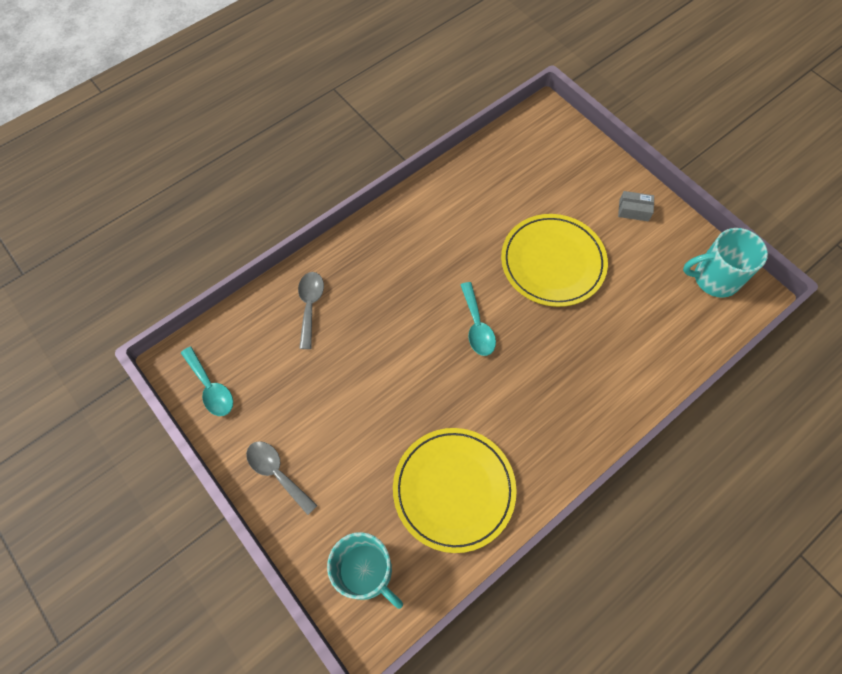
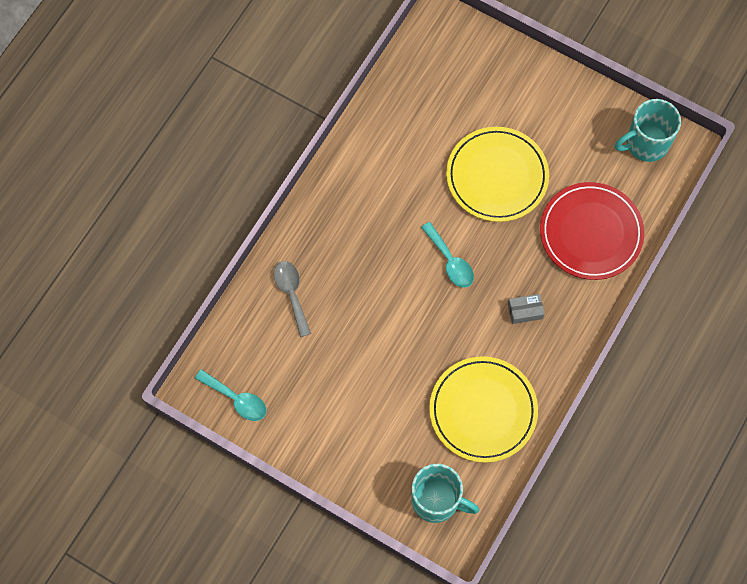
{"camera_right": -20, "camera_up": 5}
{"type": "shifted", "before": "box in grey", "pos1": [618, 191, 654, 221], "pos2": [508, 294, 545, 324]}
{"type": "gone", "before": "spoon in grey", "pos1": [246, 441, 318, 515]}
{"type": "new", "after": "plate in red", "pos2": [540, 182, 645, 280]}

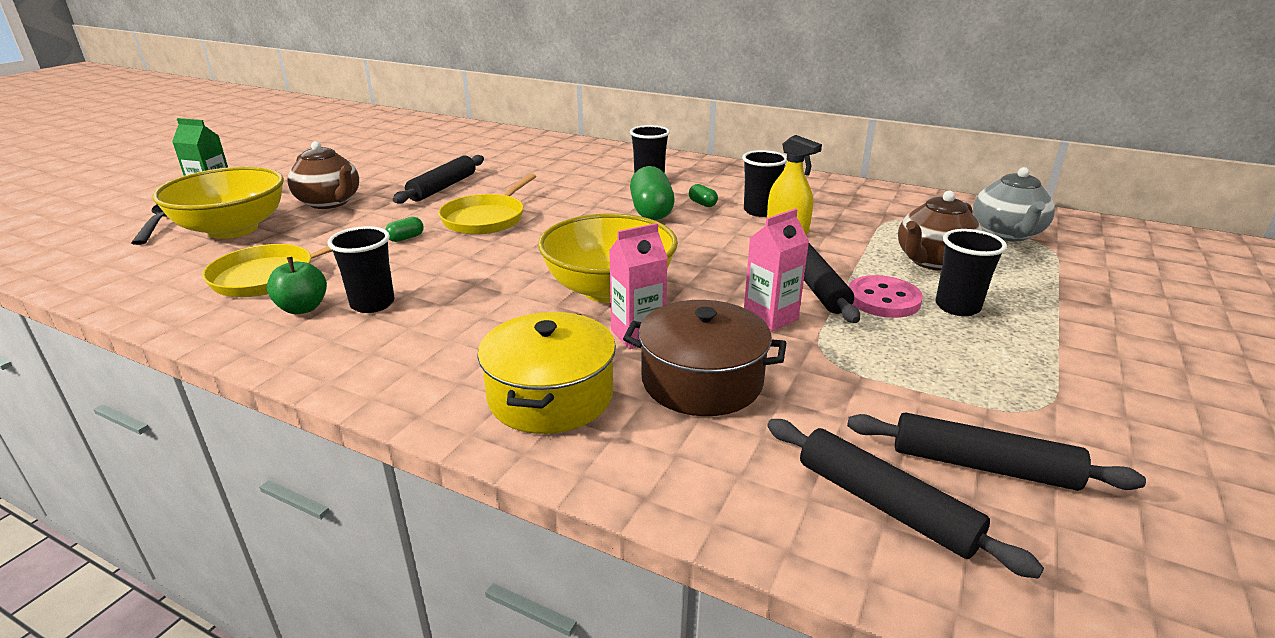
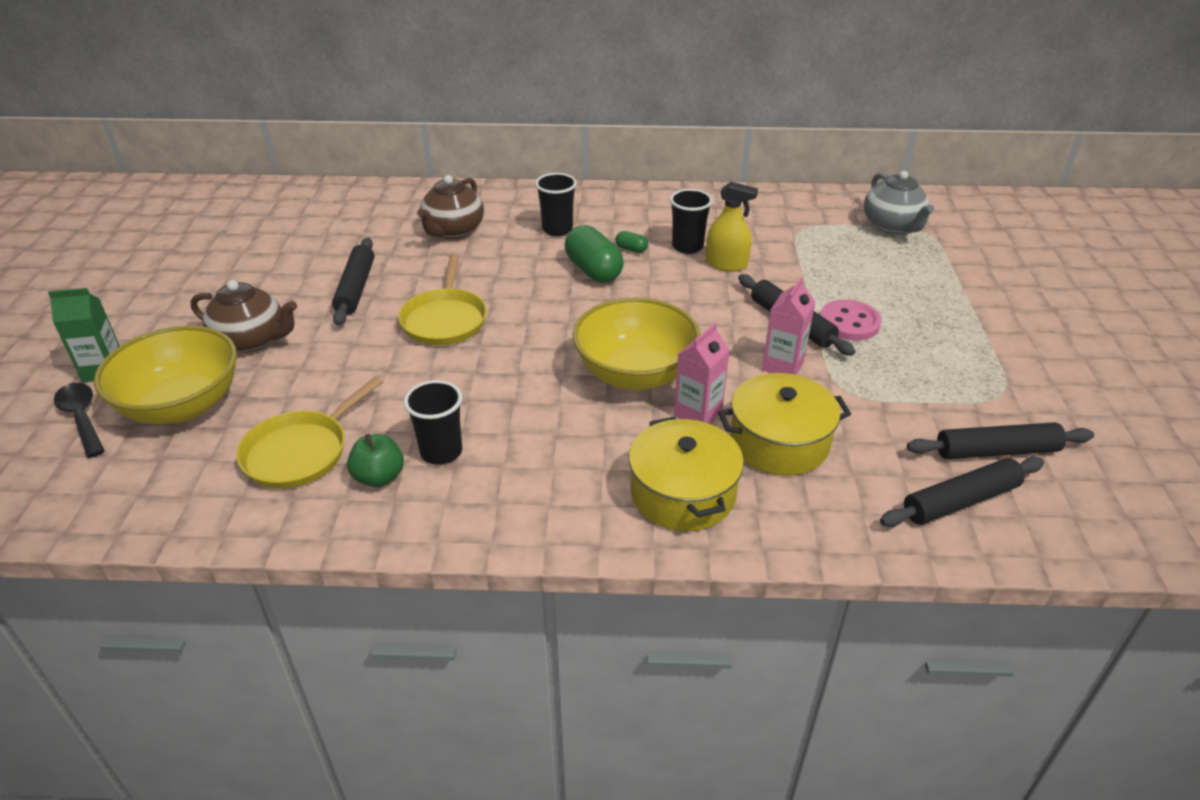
{"camera_right": -25, "camera_up": 10}
{"type": "shifted", "before": "teapot in brown", "pos1": [898, 191, 983, 271], "pos2": [417, 175, 484, 239]}
{"type": "gone", "before": "capsule in green", "pos1": [385, 217, 424, 242]}
{"type": "gone", "before": "cup in black", "pos1": [936, 229, 1007, 316]}
{"type": "repainted", "before": "pot in brown", "after": "pot in yellow", "pos1": [623, 300, 786, 416], "pos2": [718, 373, 851, 476]}
{"type": "rotated", "before": "rolling pin in black", "pos1": [767, 419, 1044, 579], "pos2": [880, 457, 1044, 527], "turn": -45}

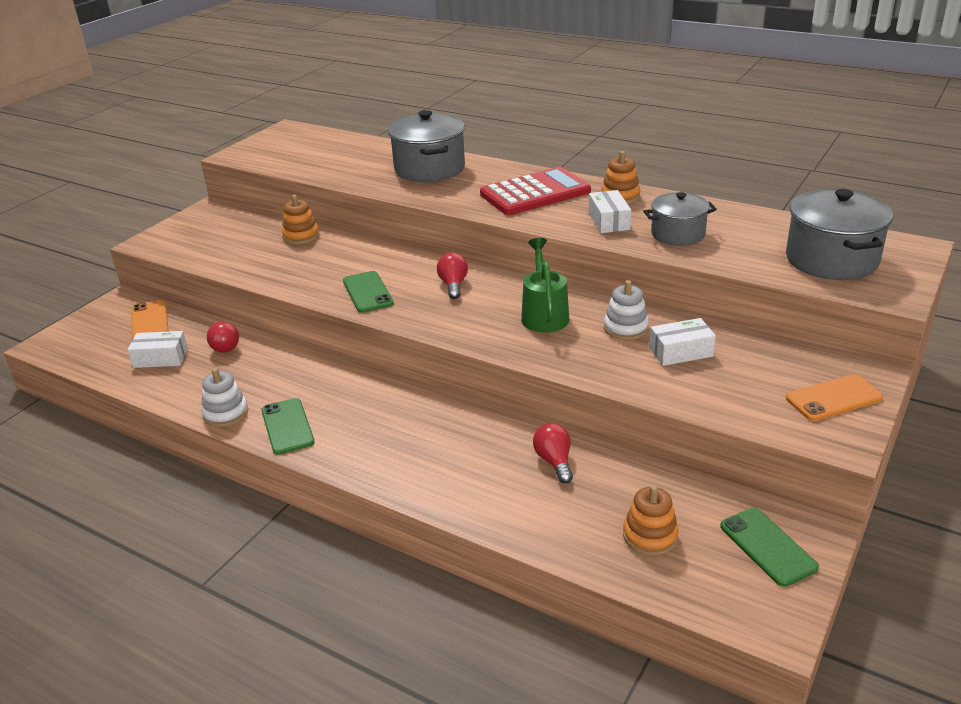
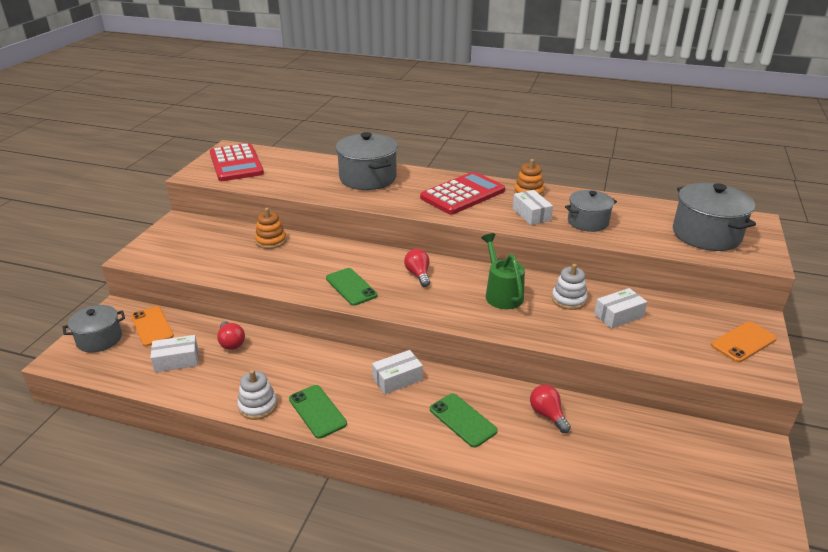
{"camera_right": -15, "camera_up": 0}
{"type": "gone", "before": "stacking toy in orange", "pos1": [623, 485, 679, 556]}
{"type": "shifted", "before": "phone in green", "pos1": [720, 508, 819, 587], "pos2": [430, 393, 498, 448]}
{"type": "new", "after": "calculator in red", "pos2": [210, 143, 264, 181]}
{"type": "new", "after": "pot in grey", "pos2": [62, 305, 125, 353]}
{"type": "new", "after": "box in white", "pos2": [372, 350, 423, 394]}

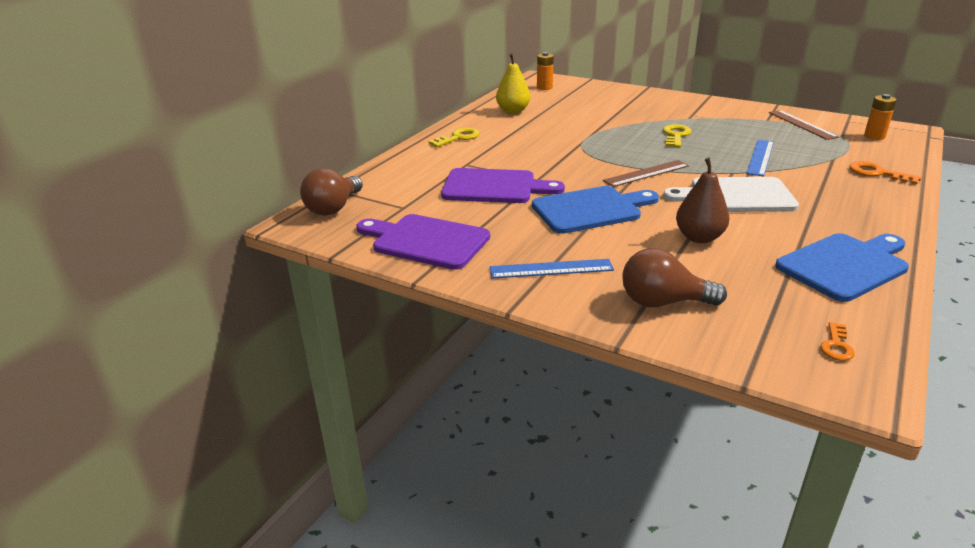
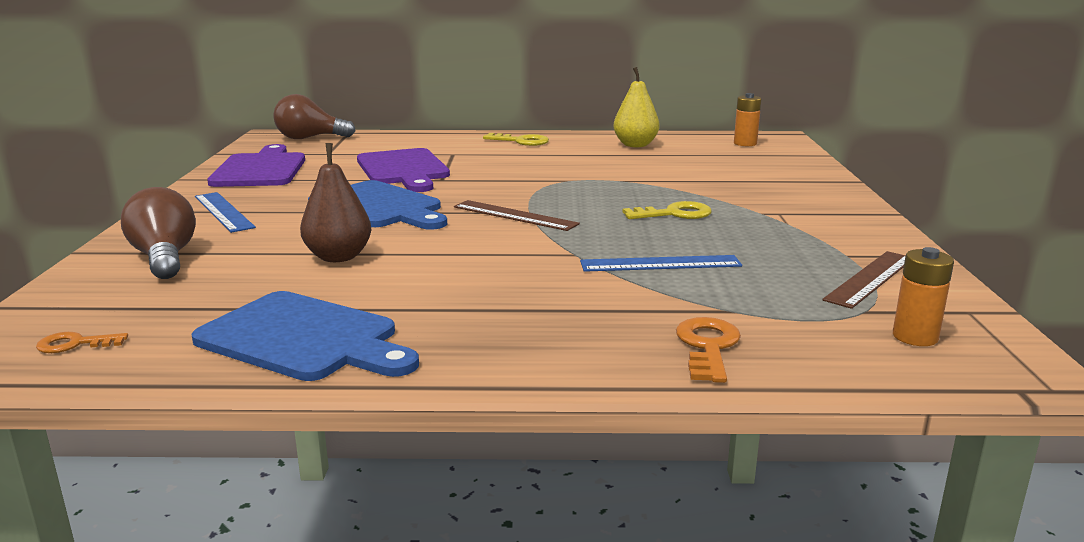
{"camera_right": 60, "camera_up": -10}
{"type": "gone", "before": "cutting board in white", "pos1": [663, 177, 799, 212]}

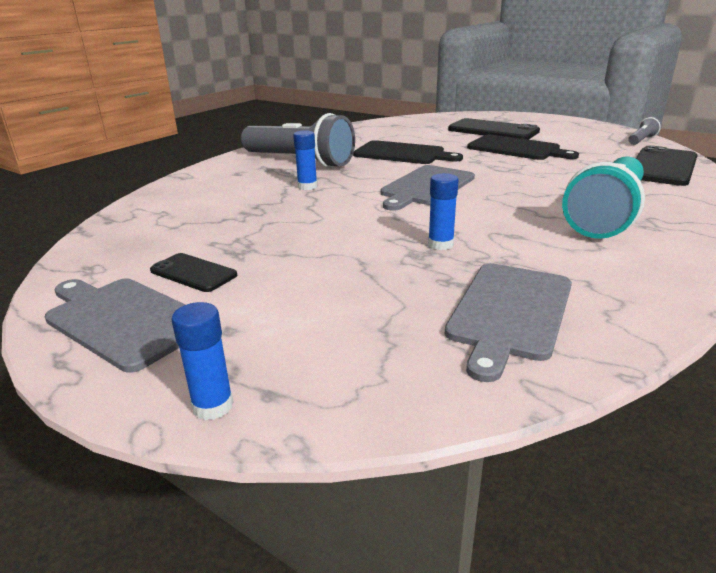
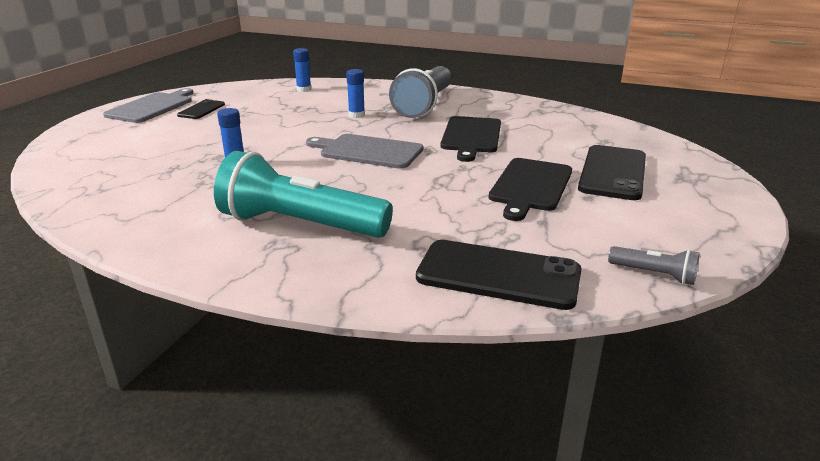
{"camera_right": 75, "camera_up": 0}
{"type": "gone", "before": "cutting board in grey", "pos1": [445, 263, 572, 382]}
{"type": "shifted", "before": "glue stick in blue", "pos1": [171, 302, 234, 420], "pos2": [293, 48, 311, 92]}

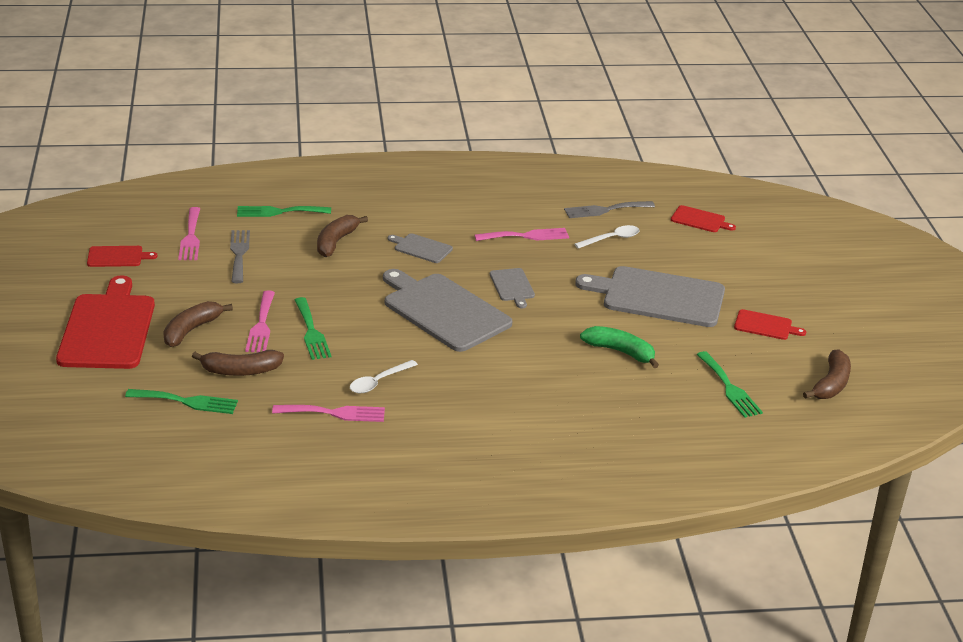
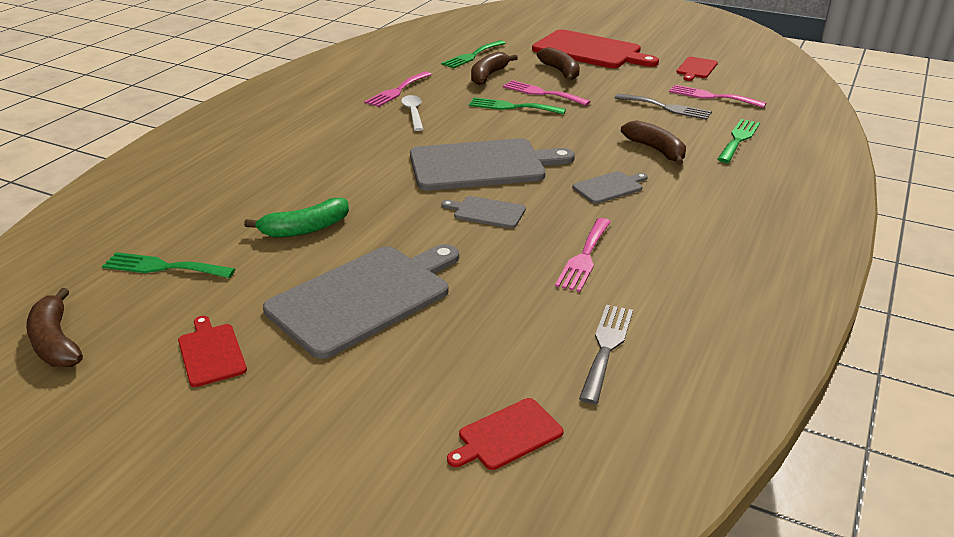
{"camera_right": 125, "camera_up": 0}
{"type": "gone", "before": "spoon in white", "pos1": [575, 225, 640, 249]}
{"type": "rotated", "before": "cutting board in red", "pos1": [734, 309, 806, 340], "pos2": [178, 316, 247, 387], "turn": 105}

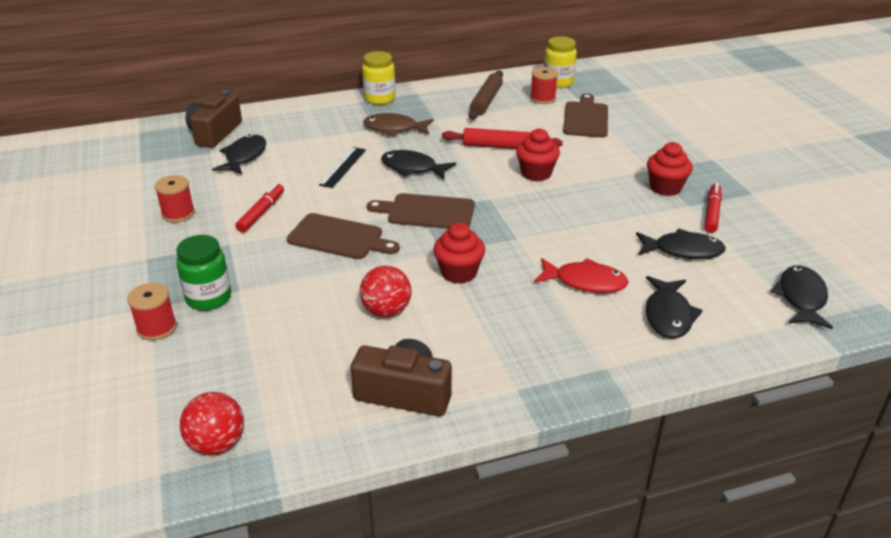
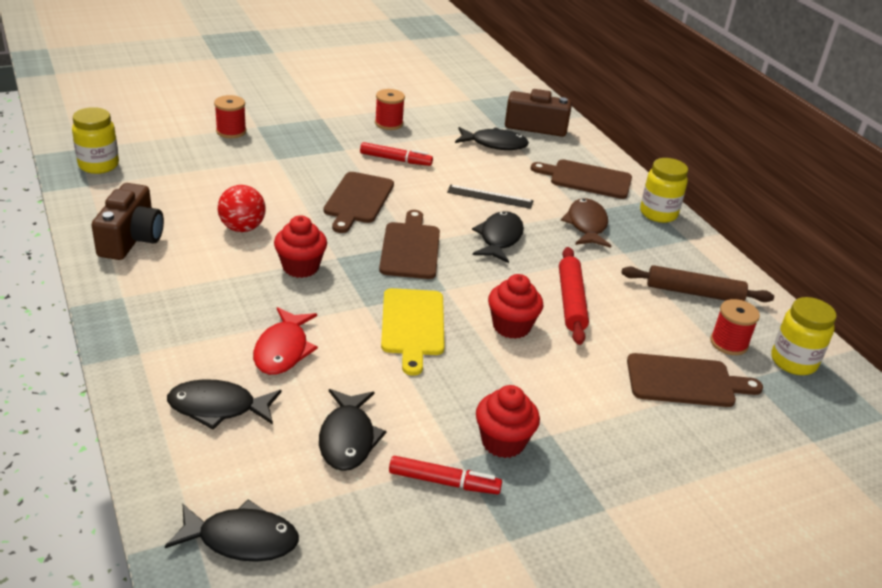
{"camera_right": 80, "camera_up": 0}
{"type": "gone", "before": "jar in green", "pos1": [176, 235, 231, 311]}
{"type": "swapped", "before": "ball in red", "after": "jar in yellow", "pos1": [180, 392, 244, 455], "pos2": [72, 107, 119, 174]}
{"type": "new", "after": "cutting board in brown", "pos2": [531, 160, 632, 199]}
{"type": "new", "after": "cutting board in yellow", "pos2": [381, 288, 445, 376]}

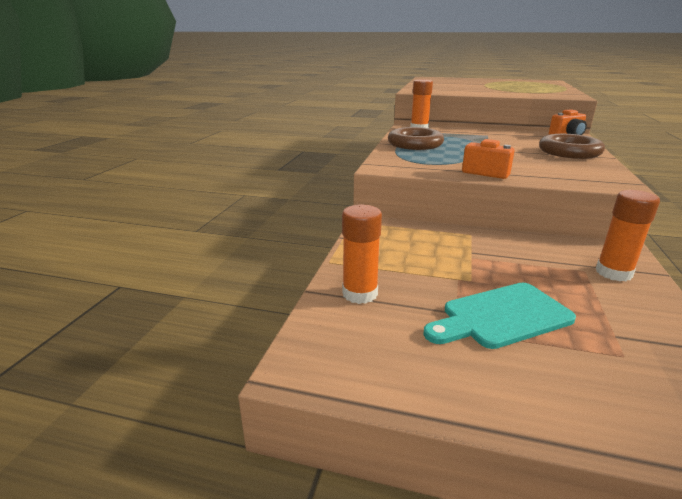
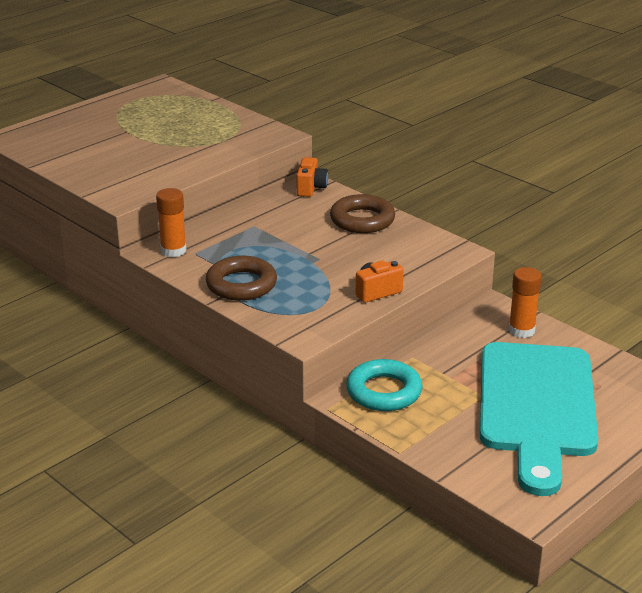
{"camera_right": -60, "camera_up": 5}
{"type": "gone", "before": "glue stick in orange", "pos1": [342, 205, 382, 304]}
{"type": "scaled", "before": "cutting board in turquoise", "pos1": [424, 283, 576, 349], "pos2": [480, 342, 598, 496], "scale": 2.01}
{"type": "new", "after": "ring in turquoise", "pos2": [346, 359, 423, 411]}

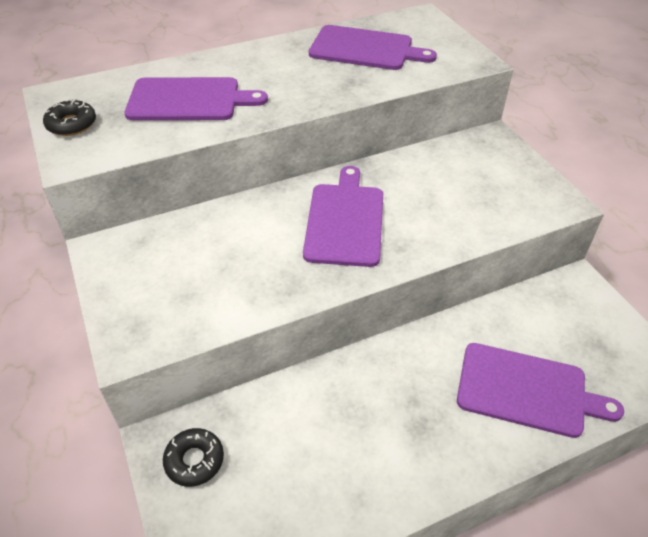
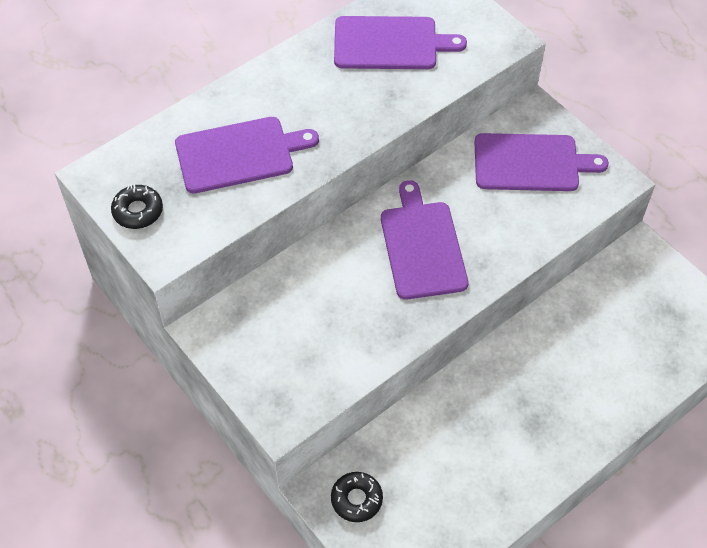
{"camera_right": -15, "camera_up": 10}
{"type": "shifted", "before": "cutting board in purple", "pos1": [457, 343, 624, 438], "pos2": [475, 133, 609, 191]}

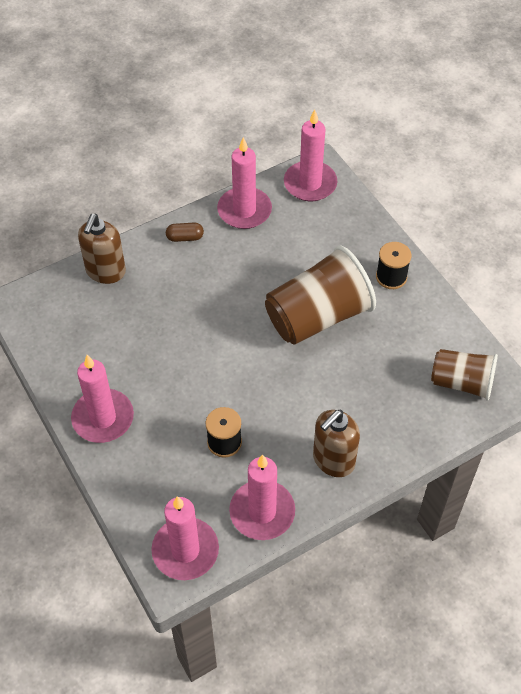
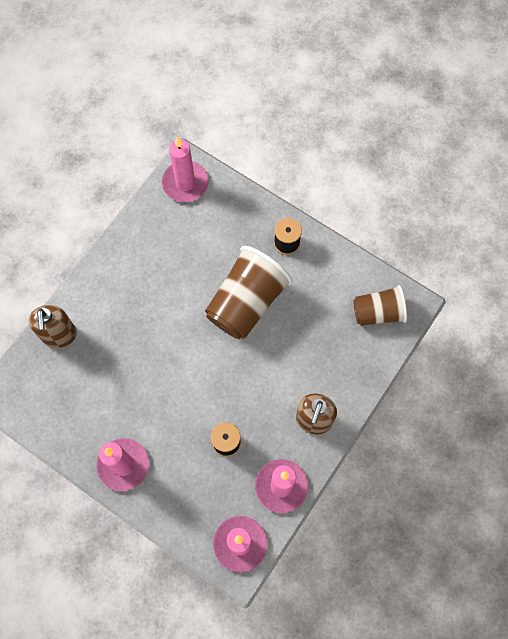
{"camera_right": -25, "camera_up": 15}
{"type": "gone", "before": "candle in pink", "pos1": [217, 137, 272, 229]}
{"type": "gone", "before": "capsule in brown", "pos1": [166, 223, 204, 242]}

